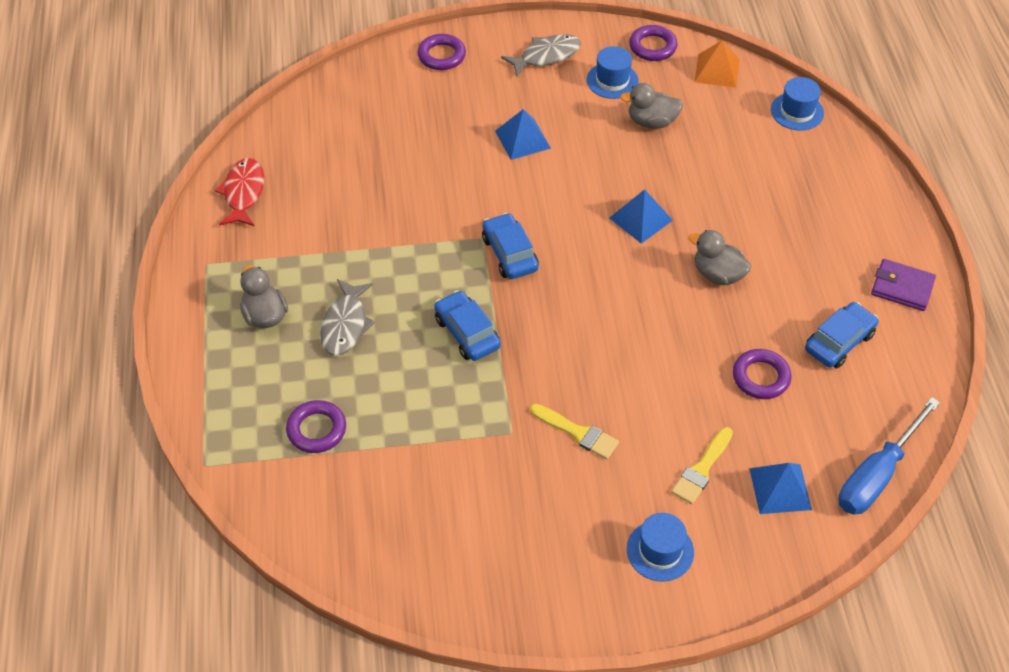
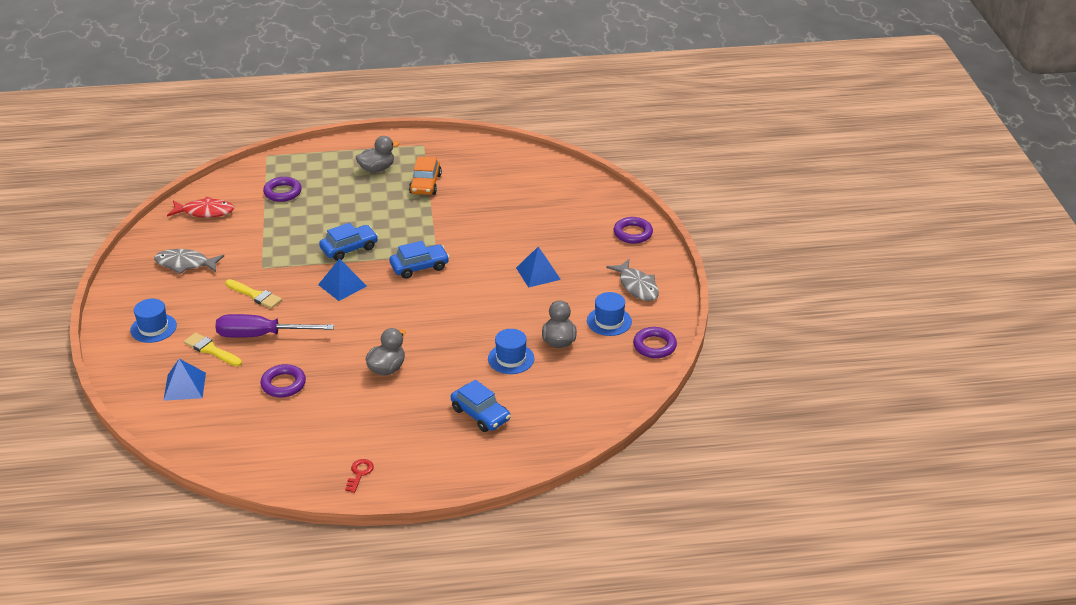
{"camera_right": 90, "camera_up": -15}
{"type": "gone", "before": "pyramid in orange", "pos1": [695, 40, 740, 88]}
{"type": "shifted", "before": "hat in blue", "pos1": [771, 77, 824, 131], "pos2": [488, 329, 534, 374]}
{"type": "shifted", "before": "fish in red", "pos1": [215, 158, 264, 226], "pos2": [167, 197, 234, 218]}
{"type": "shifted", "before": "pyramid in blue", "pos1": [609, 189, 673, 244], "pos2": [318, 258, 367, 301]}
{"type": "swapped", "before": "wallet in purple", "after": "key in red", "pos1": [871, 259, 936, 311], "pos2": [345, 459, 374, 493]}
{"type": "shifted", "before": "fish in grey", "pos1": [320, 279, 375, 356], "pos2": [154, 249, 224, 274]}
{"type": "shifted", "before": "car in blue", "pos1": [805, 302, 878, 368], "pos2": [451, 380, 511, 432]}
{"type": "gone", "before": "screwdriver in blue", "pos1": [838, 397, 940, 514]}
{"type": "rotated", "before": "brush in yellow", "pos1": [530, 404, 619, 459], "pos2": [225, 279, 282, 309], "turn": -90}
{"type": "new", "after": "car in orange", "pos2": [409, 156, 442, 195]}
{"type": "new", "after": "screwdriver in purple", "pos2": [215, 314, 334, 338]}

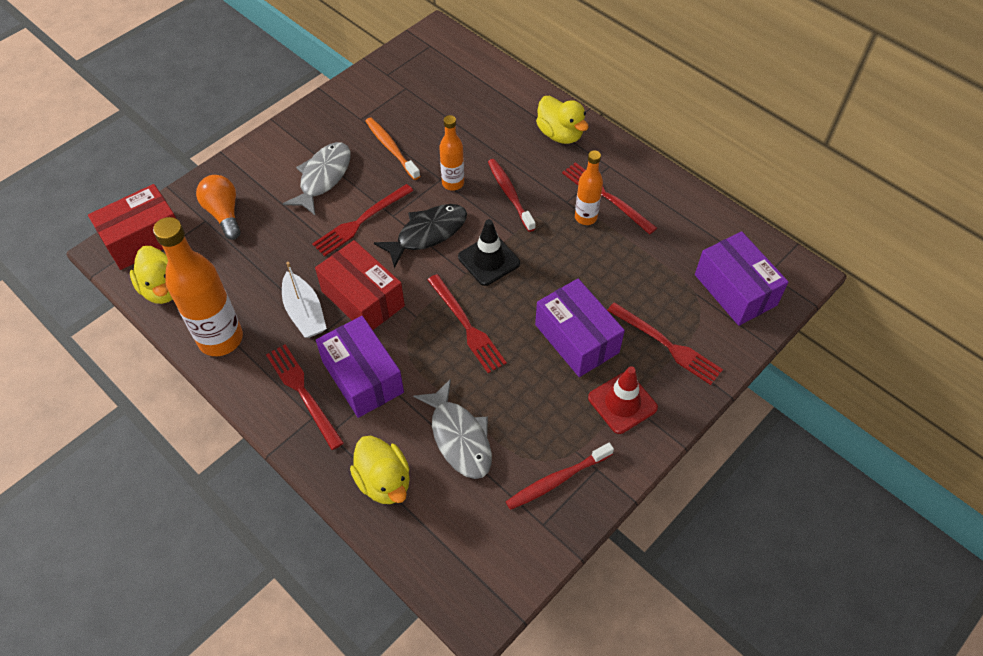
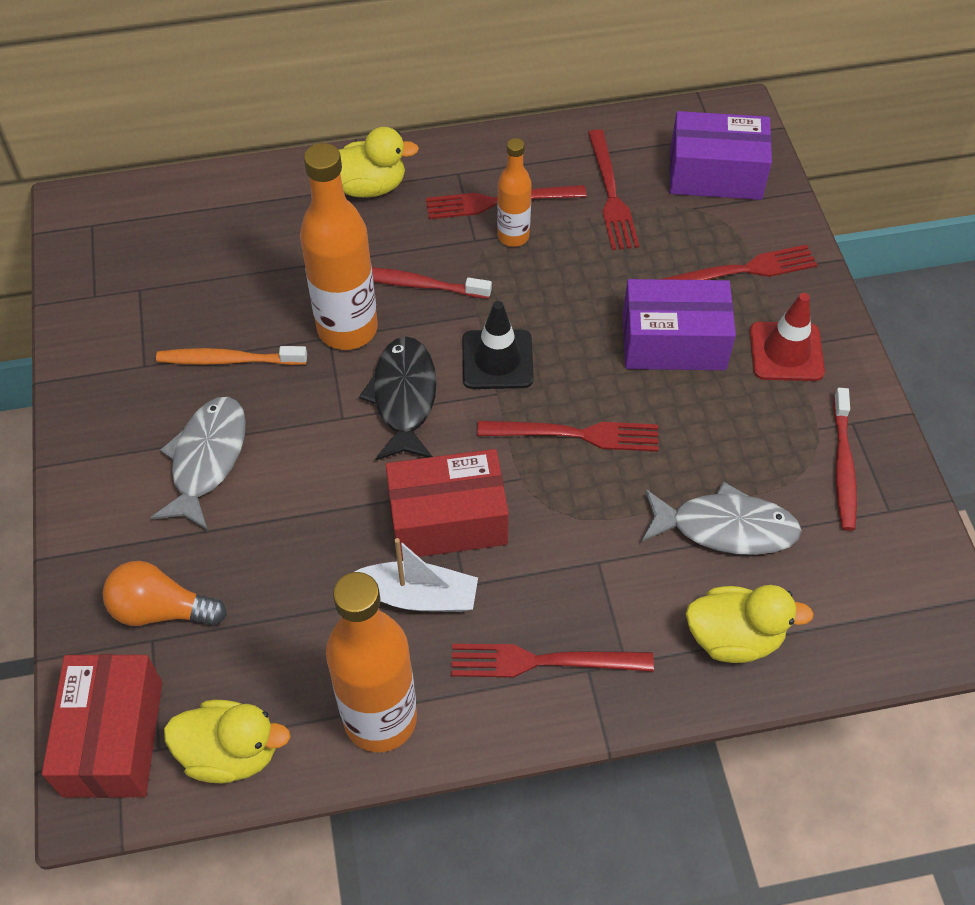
{"camera_right": -55, "camera_up": 0}
{"type": "scaled", "before": "bottle in orange", "pos1": [439, 115, 464, 191], "pos2": [300, 143, 378, 350], "scale": 1.8}
{"type": "rotated", "before": "fish in grey", "pos1": [283, 142, 351, 215], "pos2": [151, 397, 246, 530], "turn": 45}
{"type": "shifted", "before": "fork in red", "pos1": [312, 184, 413, 256], "pos2": [588, 129, 639, 250]}
{"type": "gone", "before": "box in purple", "pos1": [316, 316, 404, 418]}

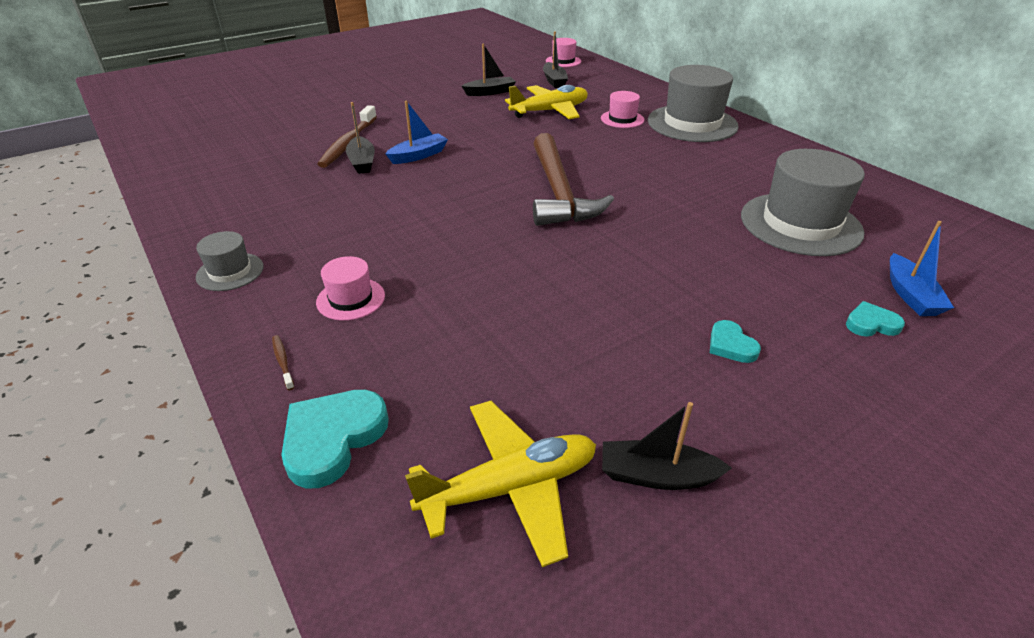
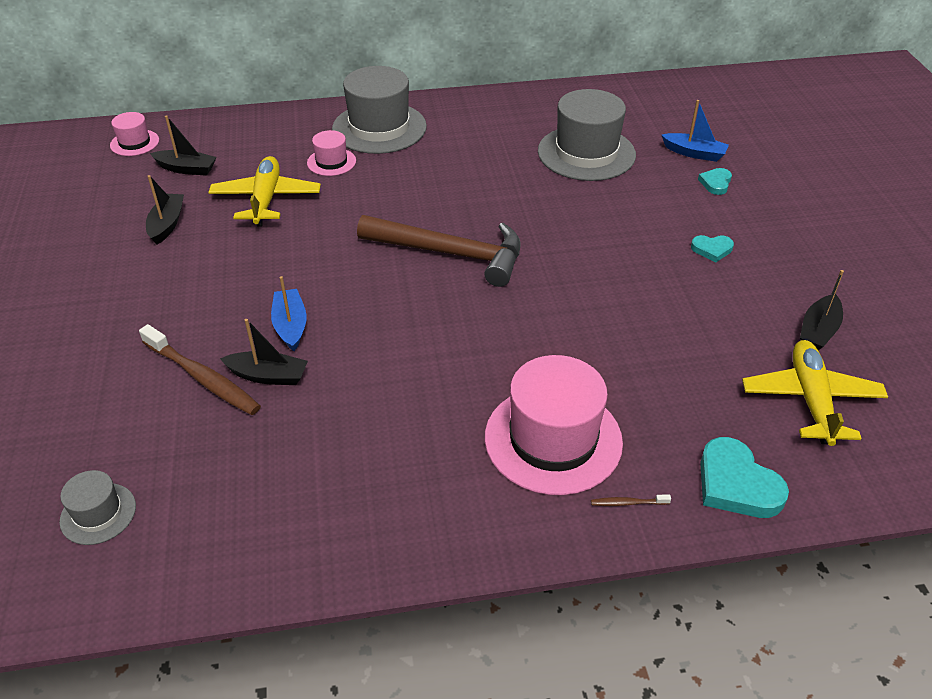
{"camera_right": -65, "camera_up": 5}
{"type": "shifted", "before": "hat in grey", "pos1": [196, 231, 263, 291], "pos2": [60, 470, 136, 545]}
{"type": "scaled", "before": "hat in pink", "pos1": [316, 256, 385, 321], "pos2": [485, 355, 623, 495], "scale": 2.02}

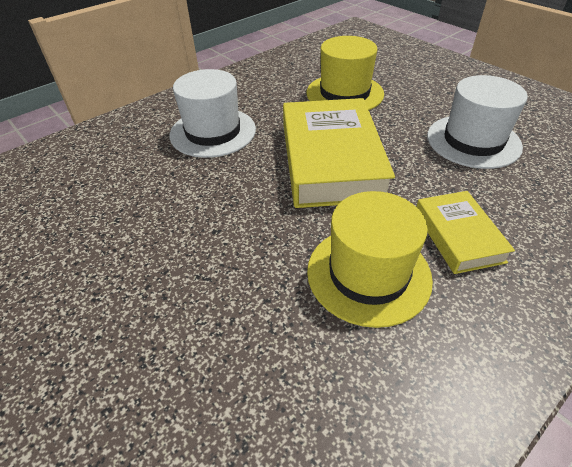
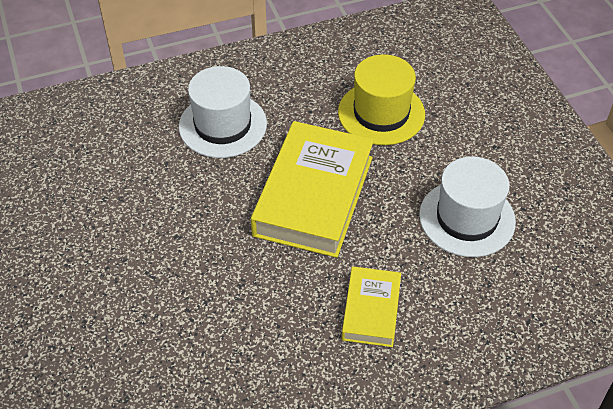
{"camera_right": 20, "camera_up": 5}
{"type": "gone", "before": "hat in yellow", "pos1": [307, 191, 433, 328]}

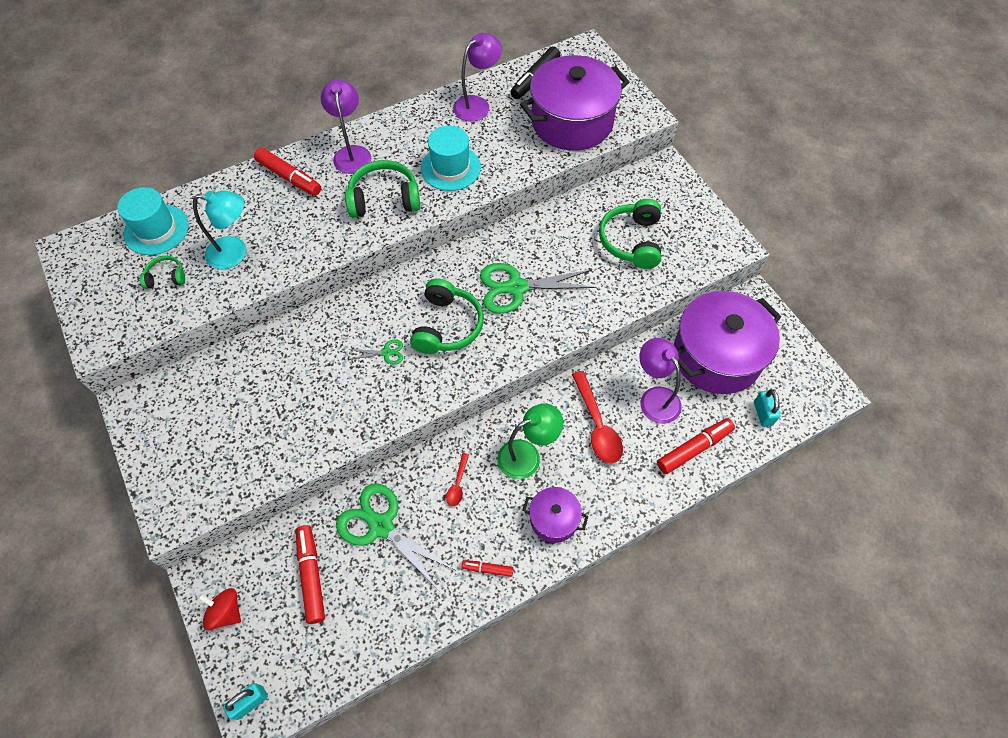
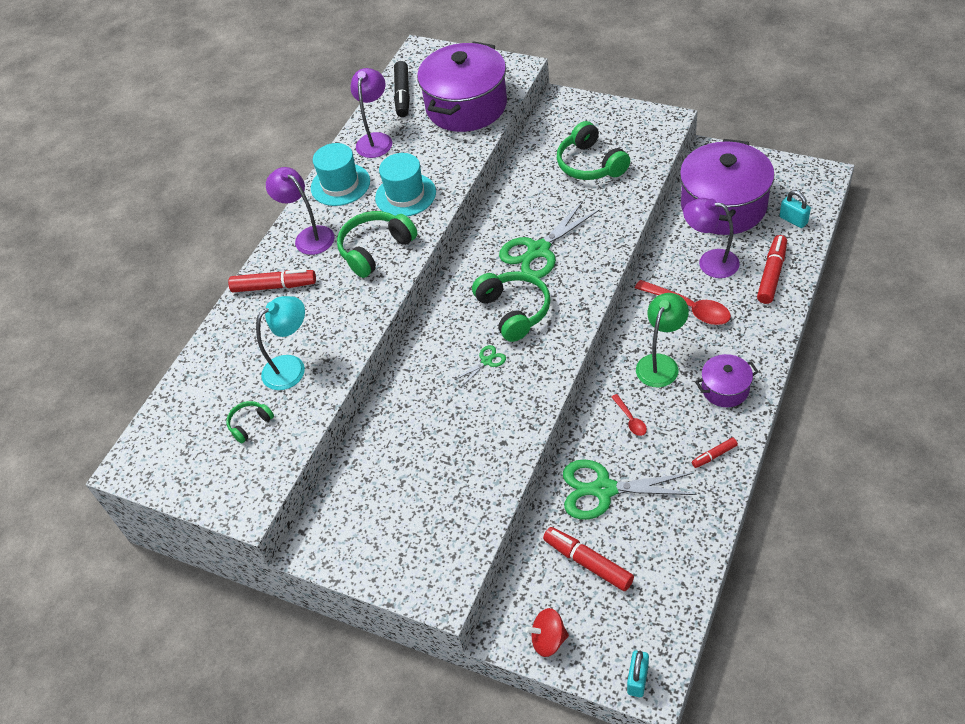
{"camera_right": -30, "camera_up": -10}
{"type": "shifted", "before": "hat in turquoise", "pos1": [117, 187, 189, 255], "pos2": [311, 143, 370, 206]}

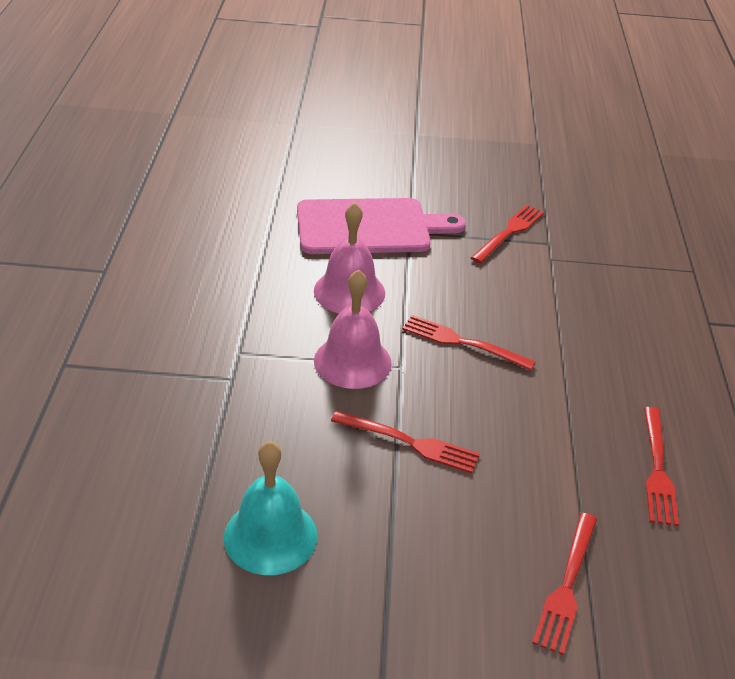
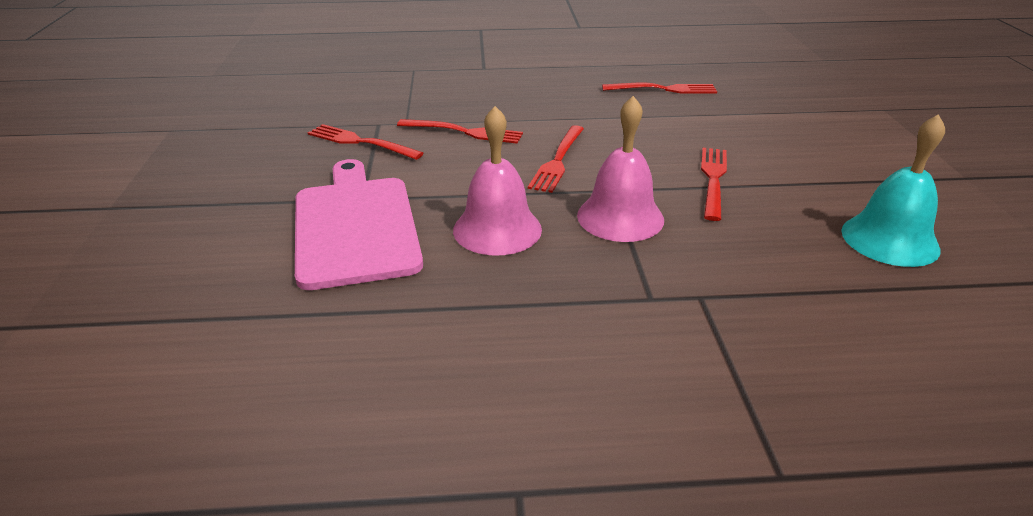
{"camera_right": -95, "camera_up": -5}
{"type": "shifted", "before": "fork in red", "pos1": [532, 513, 597, 655], "pos2": [397, 119, 523, 144]}

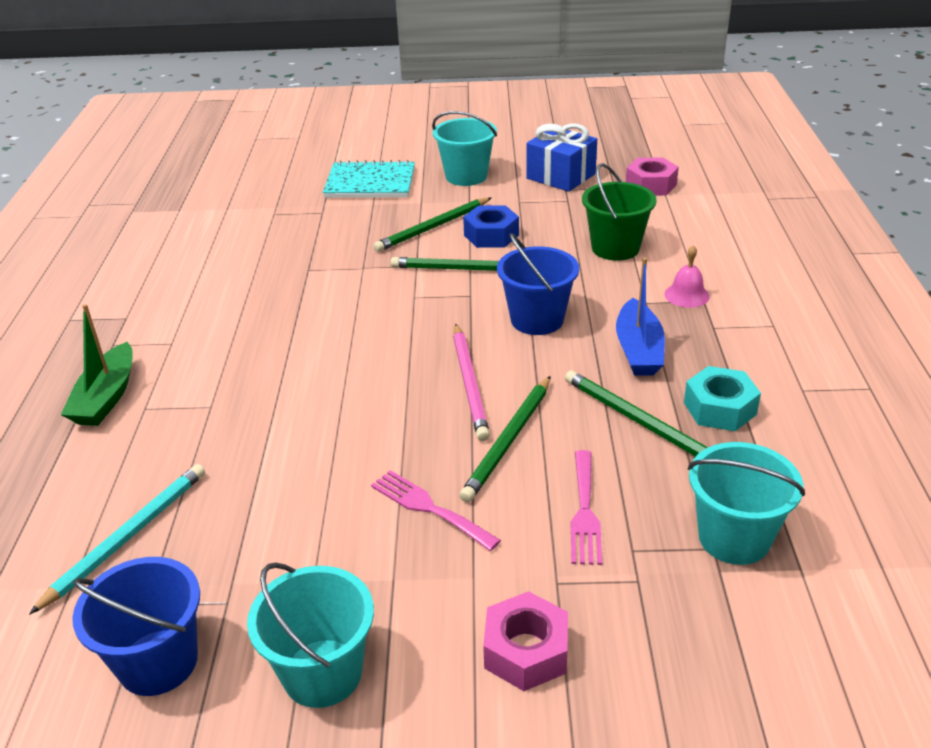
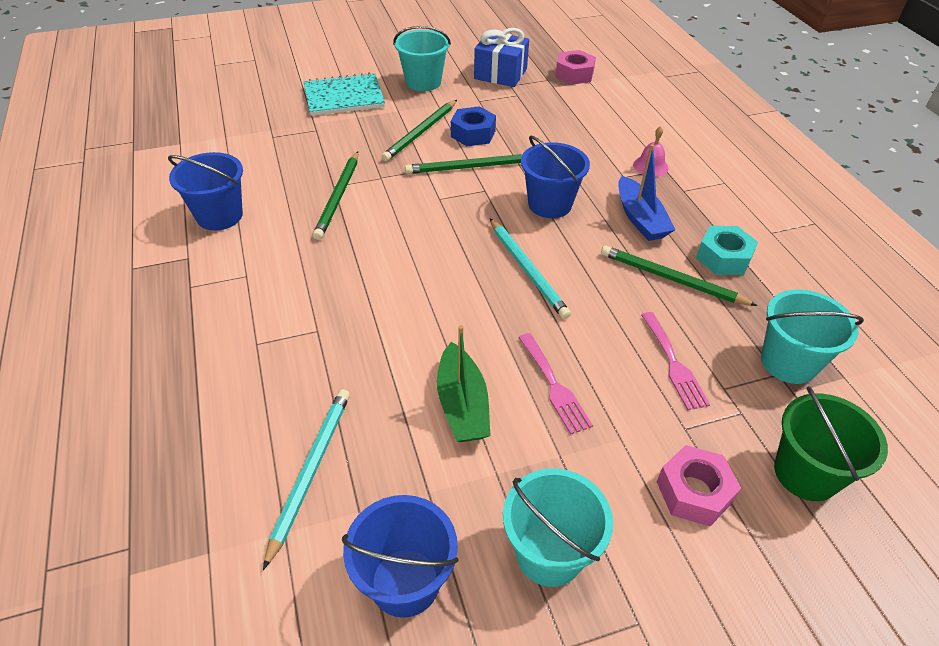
{"camera_right": -20, "camera_up": 10}
{"type": "shifted", "before": "bucket in green", "pos1": [582, 163, 657, 261], "pos2": [774, 386, 888, 501]}
{"type": "shifted", "before": "boat in green", "pos1": [61, 304, 133, 426], "pos2": [437, 325, 491, 442]}
{"type": "repainted", "before": "pencil in pink", "after": "pencil in turquoise", "pos1": [453, 324, 490, 441], "pos2": [490, 219, 571, 319]}
{"type": "shifted", "before": "pencil in green", "pos1": [459, 376, 551, 502], "pos2": [313, 151, 358, 240]}
{"type": "rotated", "before": "fork in pink", "pos1": [371, 470, 501, 551], "pos2": [518, 333, 593, 434], "turn": -135}
{"type": "new", "after": "bucket in blue", "pos2": [168, 152, 243, 231]}

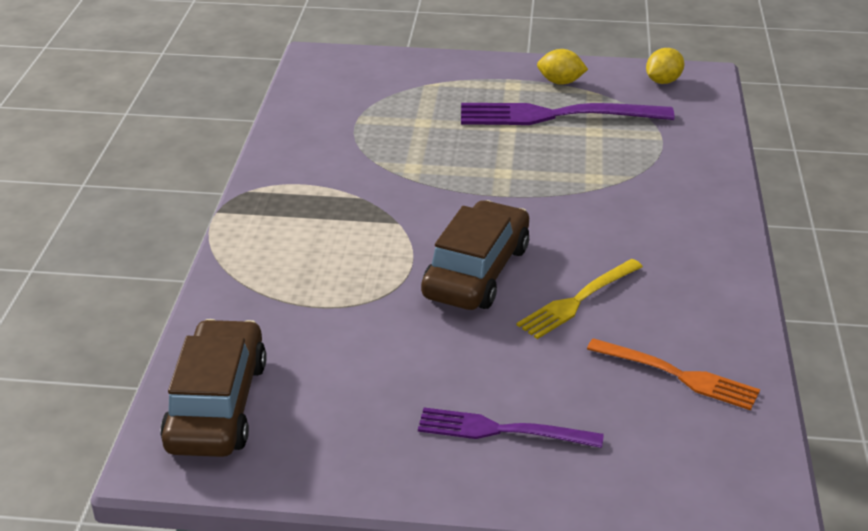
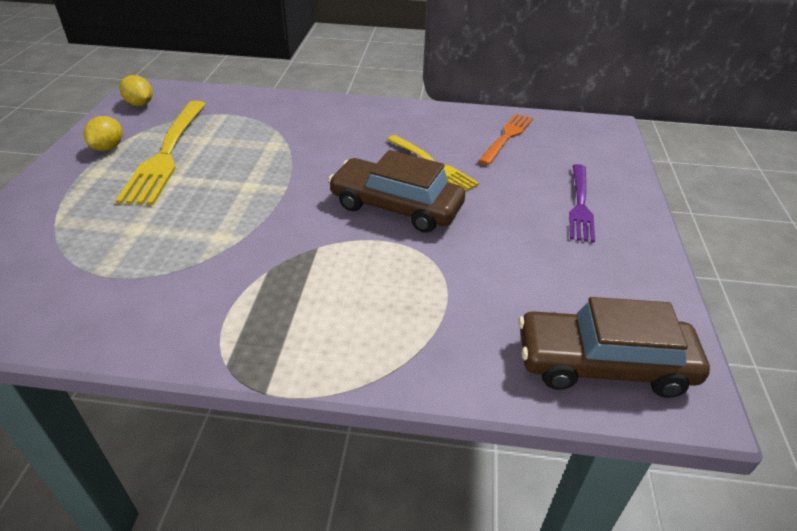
{"camera_right": -90, "camera_up": 5}
{"type": "repainted", "before": "fork in purple", "after": "fork in yellow", "pos1": [461, 103, 675, 125], "pos2": [115, 101, 206, 205]}

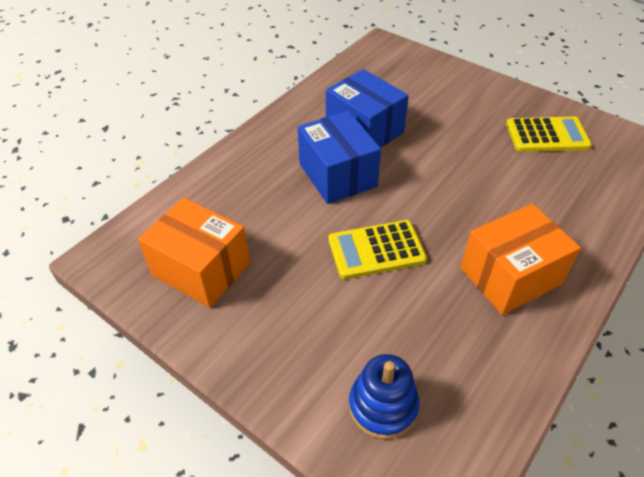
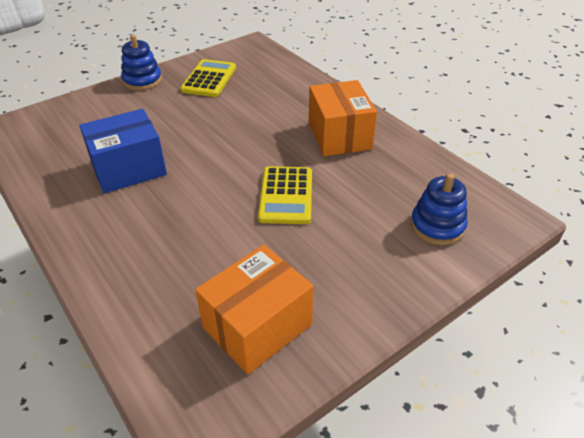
{"camera_right": -75, "camera_up": -5}
{"type": "gone", "before": "box in blue", "pos1": [298, 111, 381, 204]}
{"type": "new", "after": "stacking toy in blue", "pos2": [121, 35, 162, 90]}

